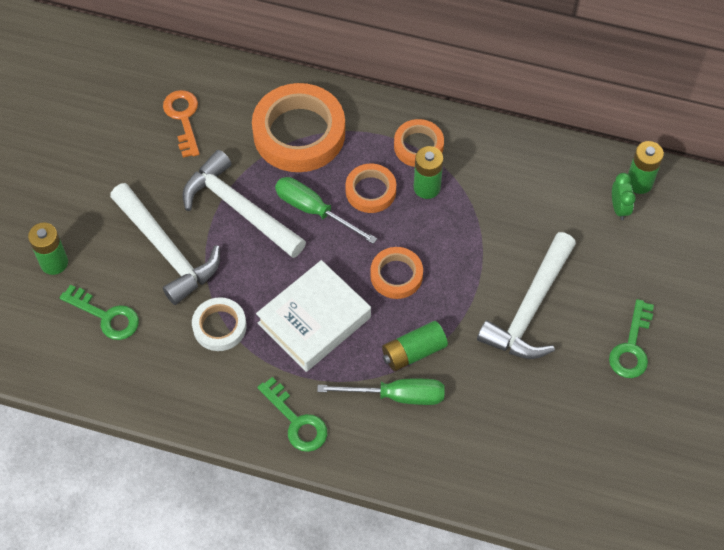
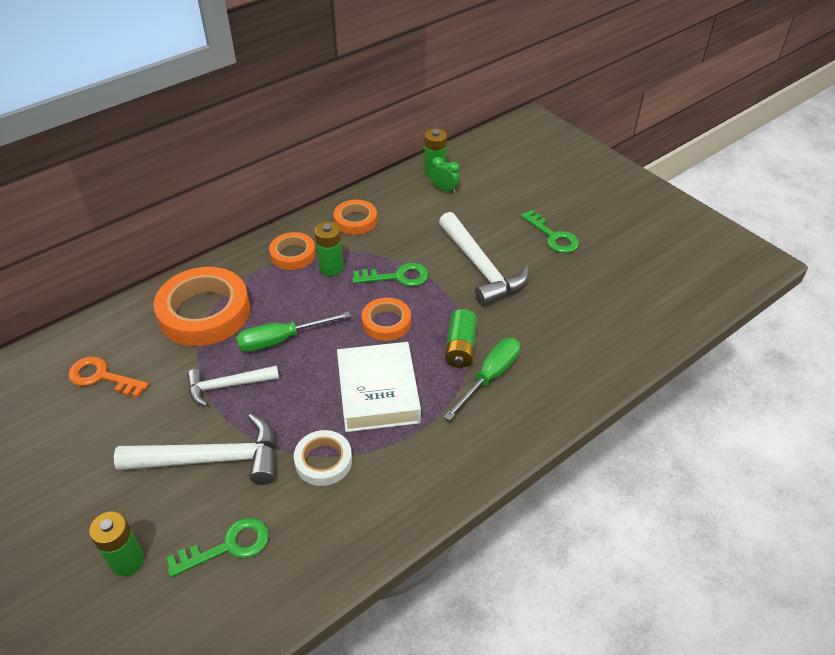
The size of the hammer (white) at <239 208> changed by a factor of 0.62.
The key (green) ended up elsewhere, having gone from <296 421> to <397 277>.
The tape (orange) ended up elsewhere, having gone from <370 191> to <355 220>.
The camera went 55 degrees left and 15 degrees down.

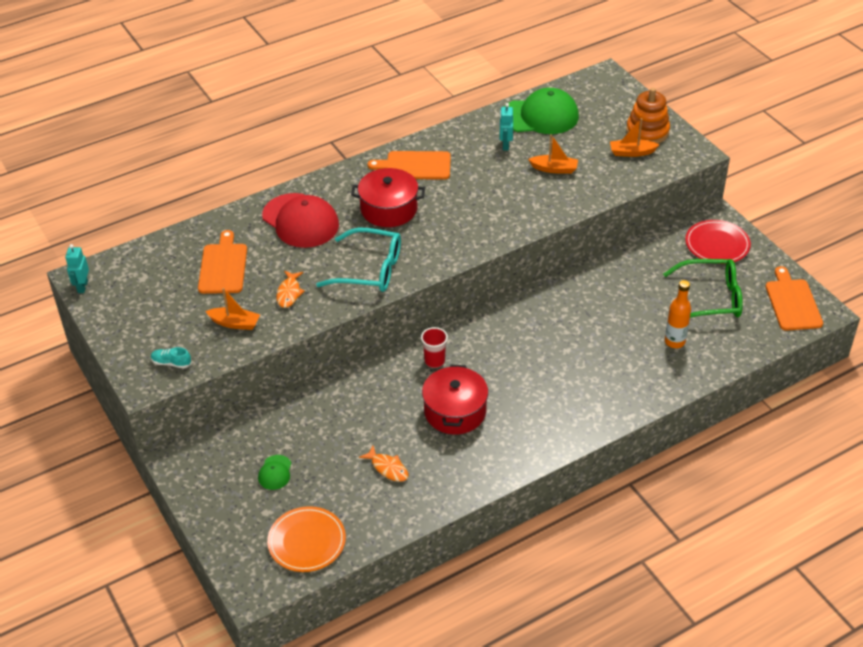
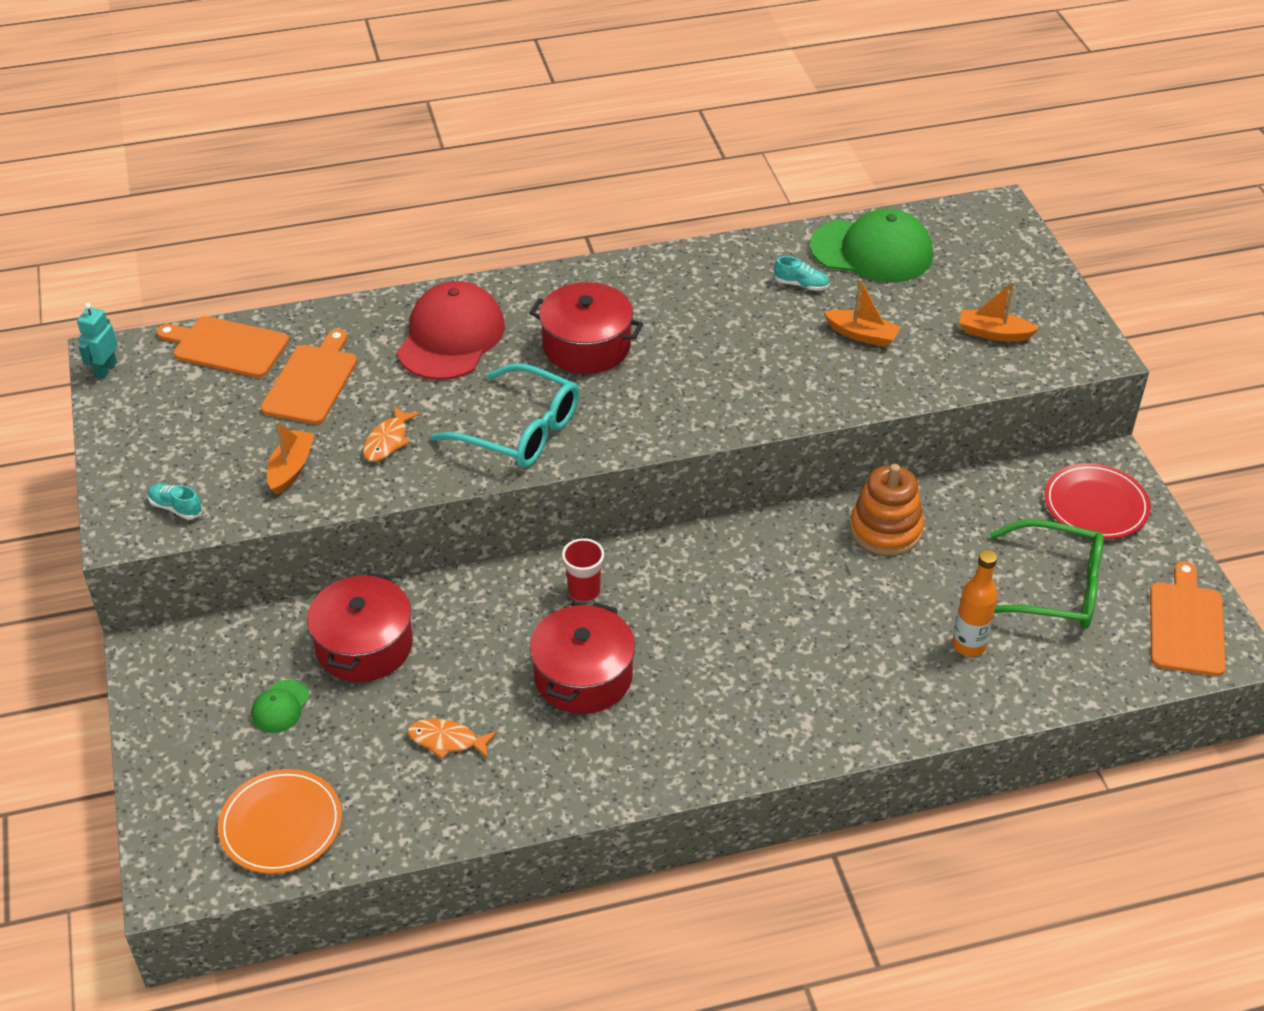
The boat (orange) at <235 323> ended up facing another way, 105 degrees counterclockwise from before.
The cap (red) at <300 221> ended up facing another way, 135 degrees counterclockwise from before.
The fish (orange) at <388 468> ended up facing another way, 135 degrees clockwise from before.
The cutting board (orange) ended up elsewhere, having gone from <415 166> to <227 347>.
Where the robot (turquoise) stood at <505 145>, the shoe (turquoise) came to stand at <801 285>.
The stacking toy (orange) ended up elsewhere, having gone from <647 131> to <885 529>.
The second view gained the pot (red) at <364 645>.
The camera went 15 degrees right and 0 degrees up.

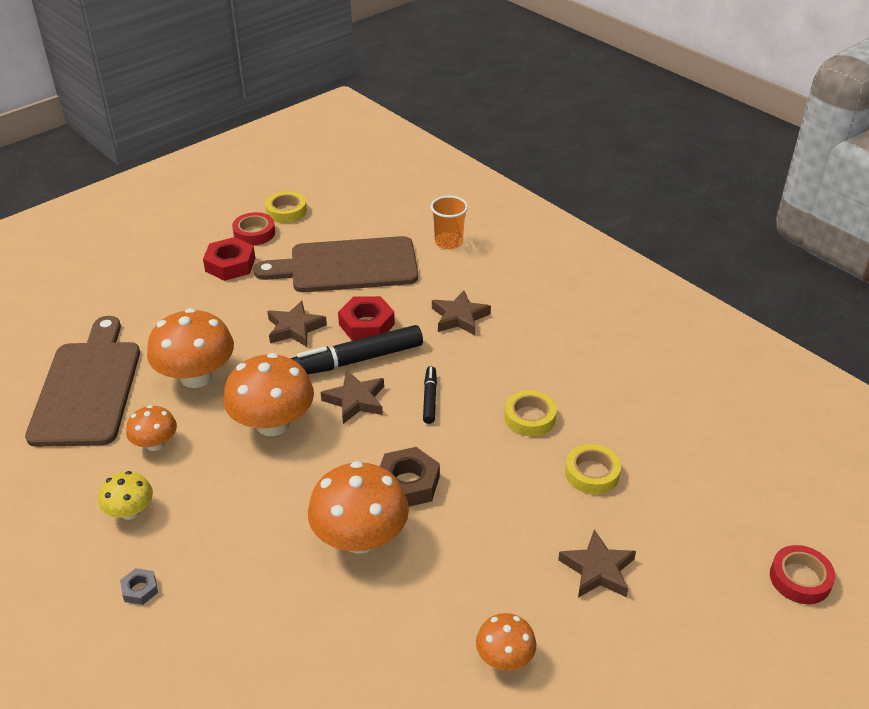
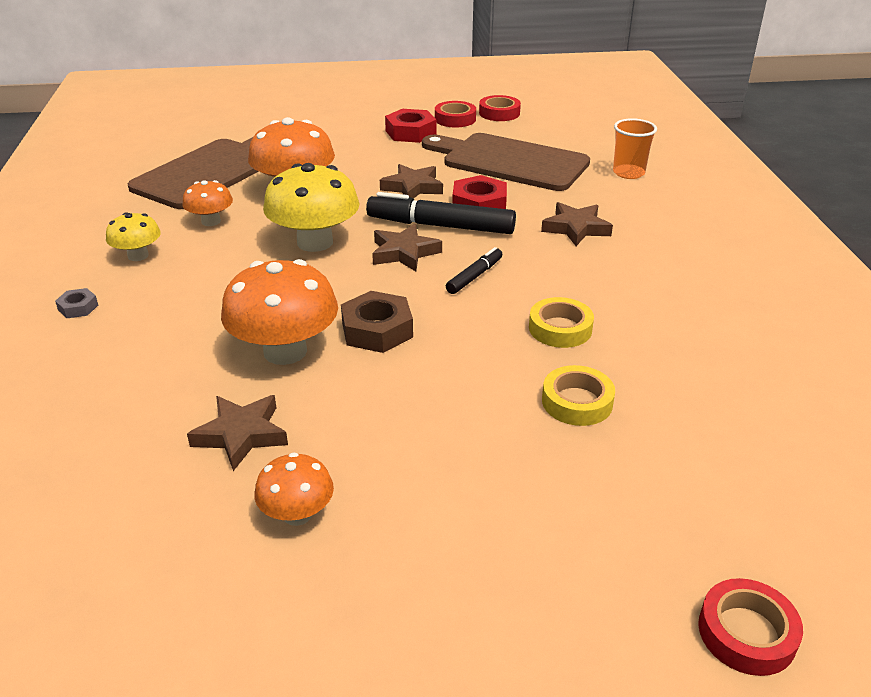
What was the mushroom (orange) at <273 423> turned into the mushroom (yellow) at <315 242>.
What was the tape (yellow) at <286 211> turned into the tape (red) at <499 113>.
The star (brown) ended up elsewhere, having gone from <598 570> to <241 435>.
The camera went 35 degrees right and 5 degrees down.

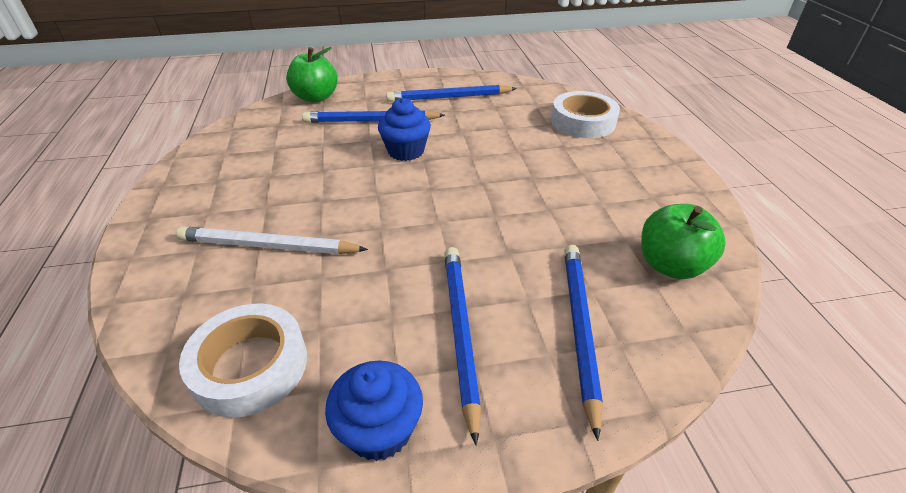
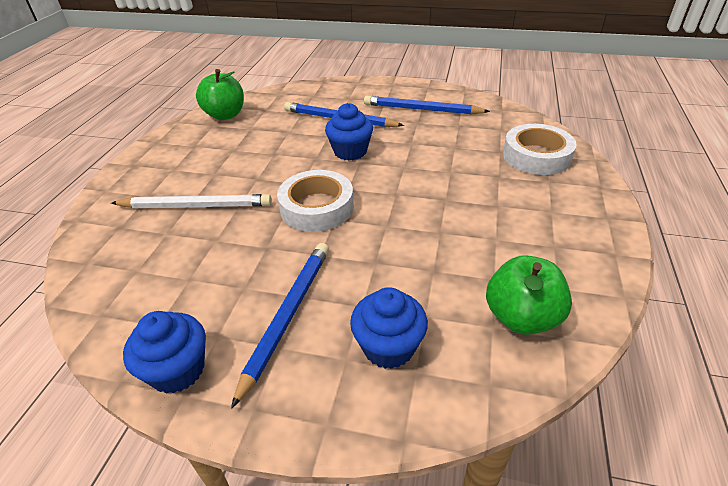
The pencil (white) at <268 246> ended up facing another way, 150 degrees clockwise from before.
The tape (white) ended up elsewhere, having gone from <250 366> to <317 207>.
The apple (green) ended up elsewhere, having gone from <316 97> to <225 115>.
Where the pencil (blue) stood at <579 329>, the cupcake (blue) came to stand at <388 347>.
The camera went 25 degrees right and 0 degrees up.

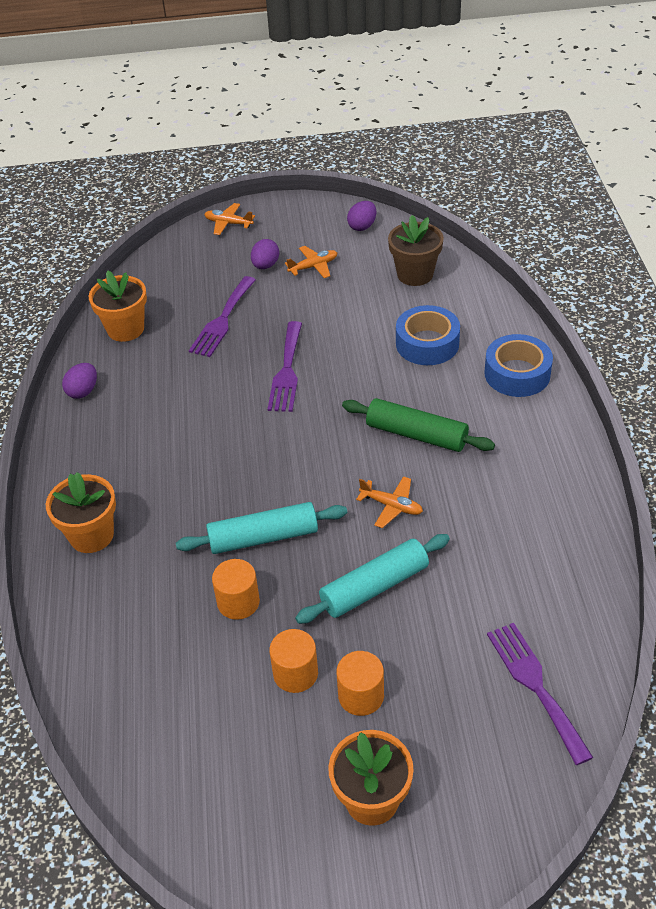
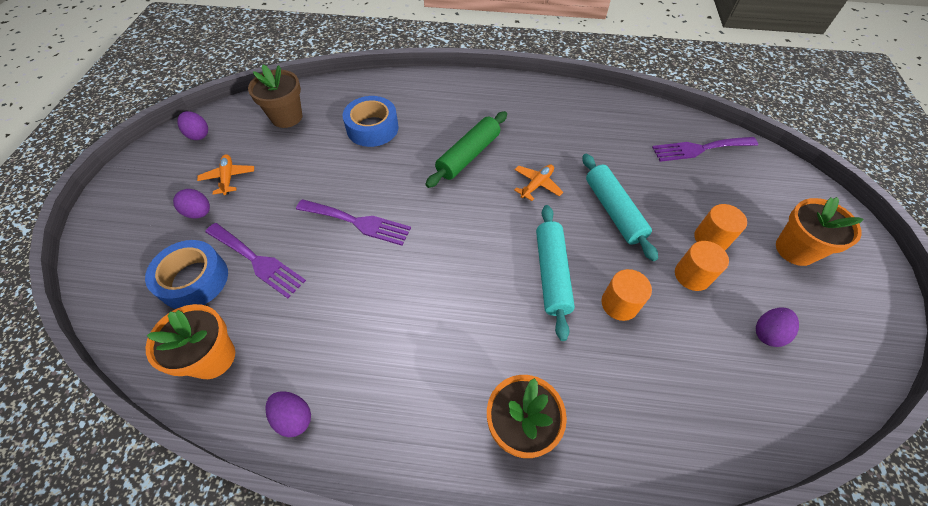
The second view lost the plane (orange) at <228 223>.
The tape (blue) ended up elsewhere, having gone from <517 374> to <194 280>.
The second view gained the egg (purple) at <767 333>.
The camera went 80 degrees left and 10 degrees up.

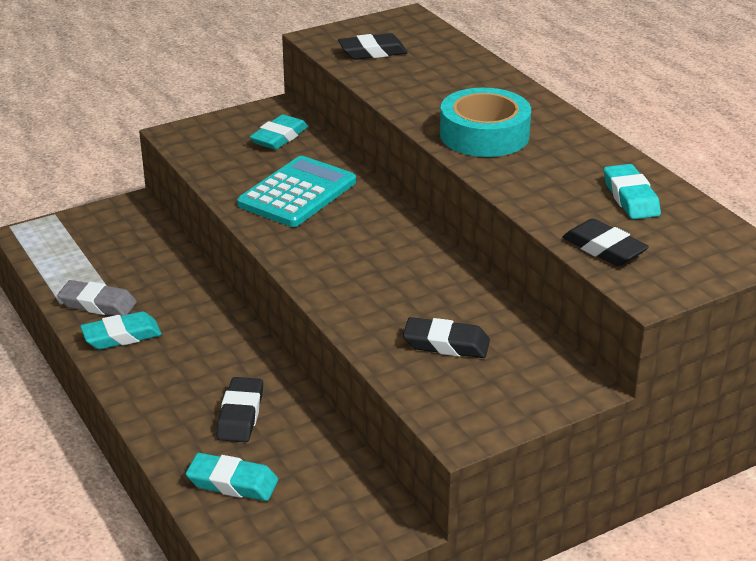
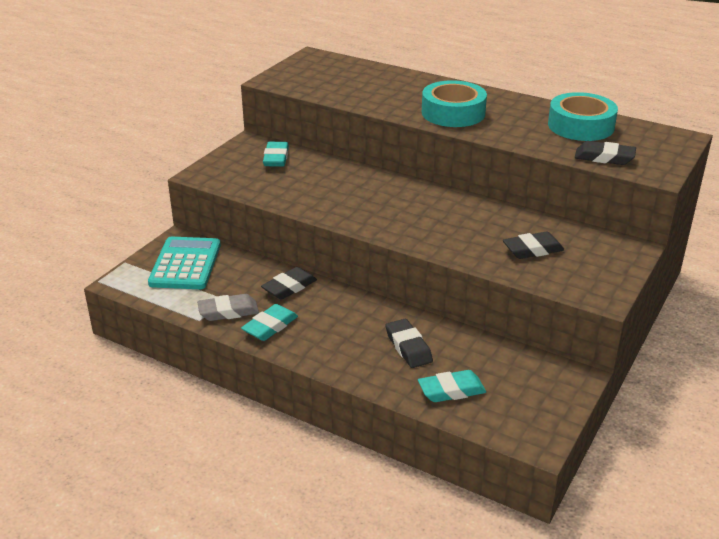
The calculator (turquoise) ended up elsewhere, having gone from <297 193> to <185 264>.
The eraser (black) ended up elsewhere, having gone from <372 52> to <289 287>.
Where the eraser (turquoise) stood at <630 197>, the tape (turquoise) came to stand at <581 126>.
The camera went 30 degrees left and 0 degrees up.

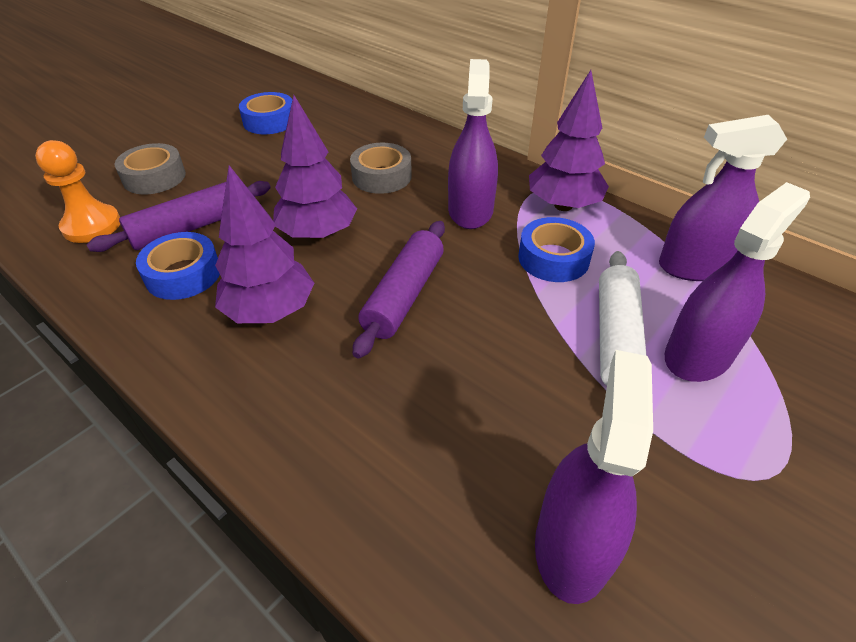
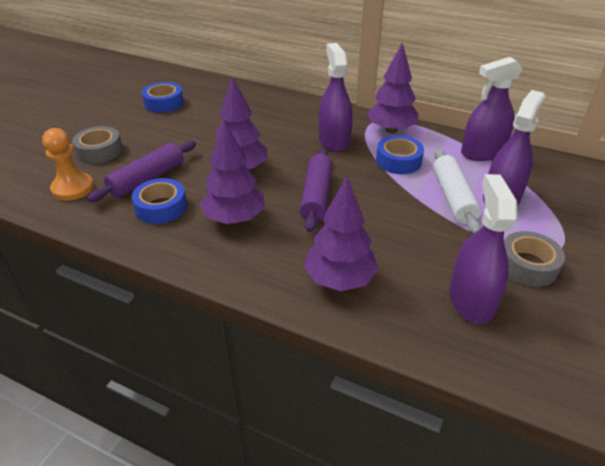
The tape (grey) ended up elsewhere, having gone from <381 176> to <527 265>.
The second view gained the tree (purple) at <339 280>.
The camera went 15 degrees left and 5 degrees down.

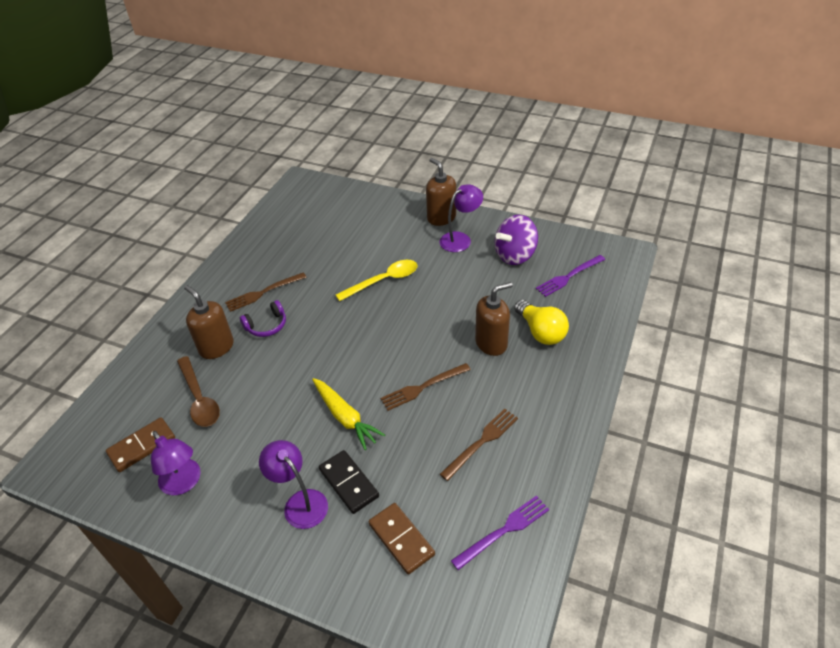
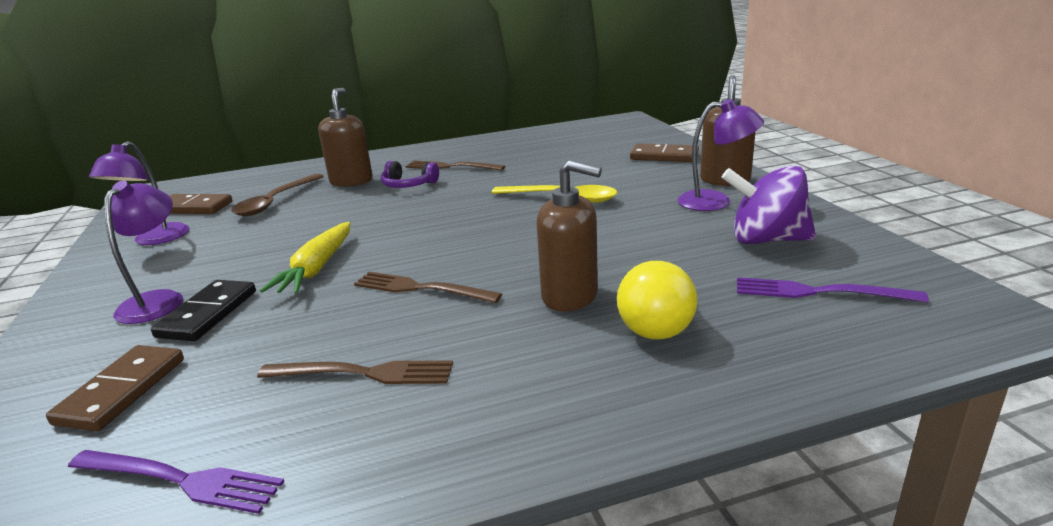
The second view gained the domino (brown) at <664 156>.
The camera went 50 degrees right and 20 degrees down.

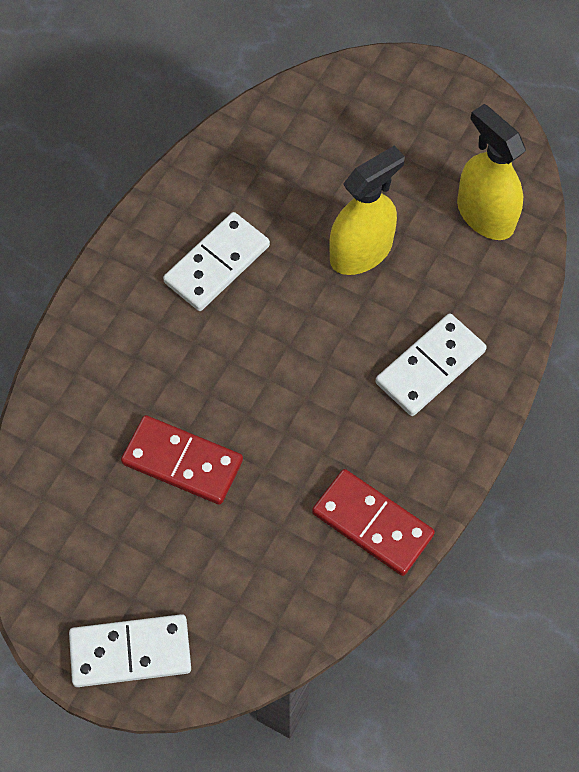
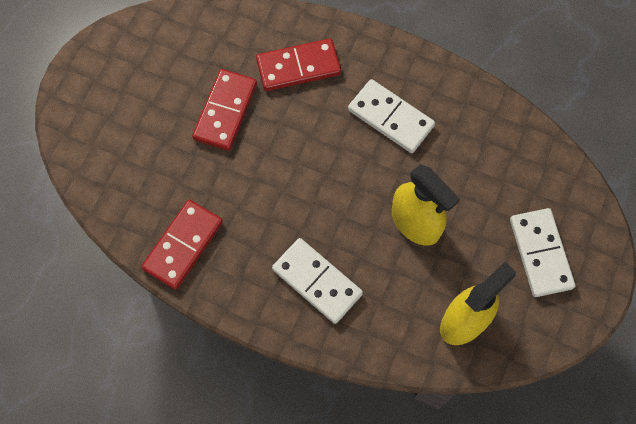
The domino (white) ended up elsewhere, having gone from <130 652> to <540 253>.
The second view gained the domino (red) at <298 67>.
The camera went 85 degrees right and 5 degrees up.

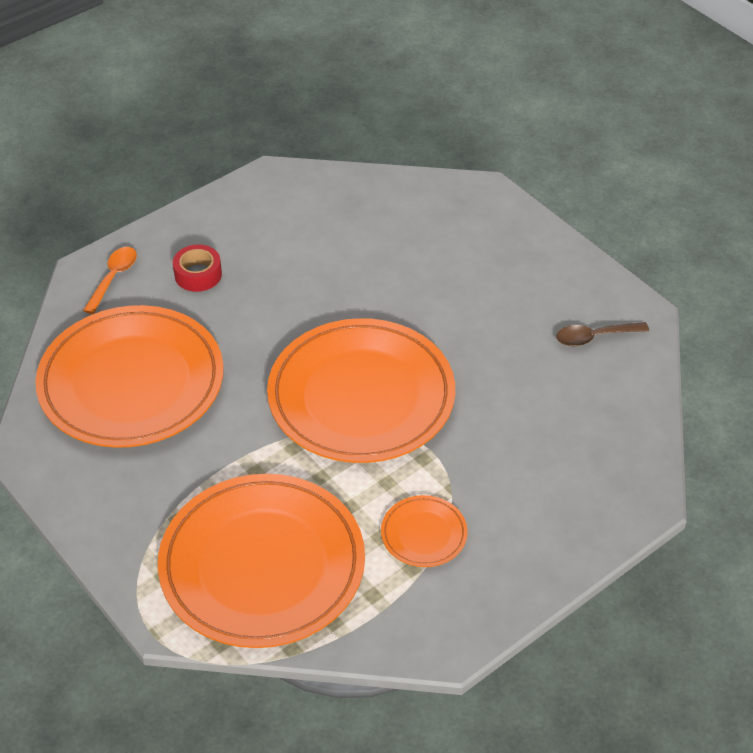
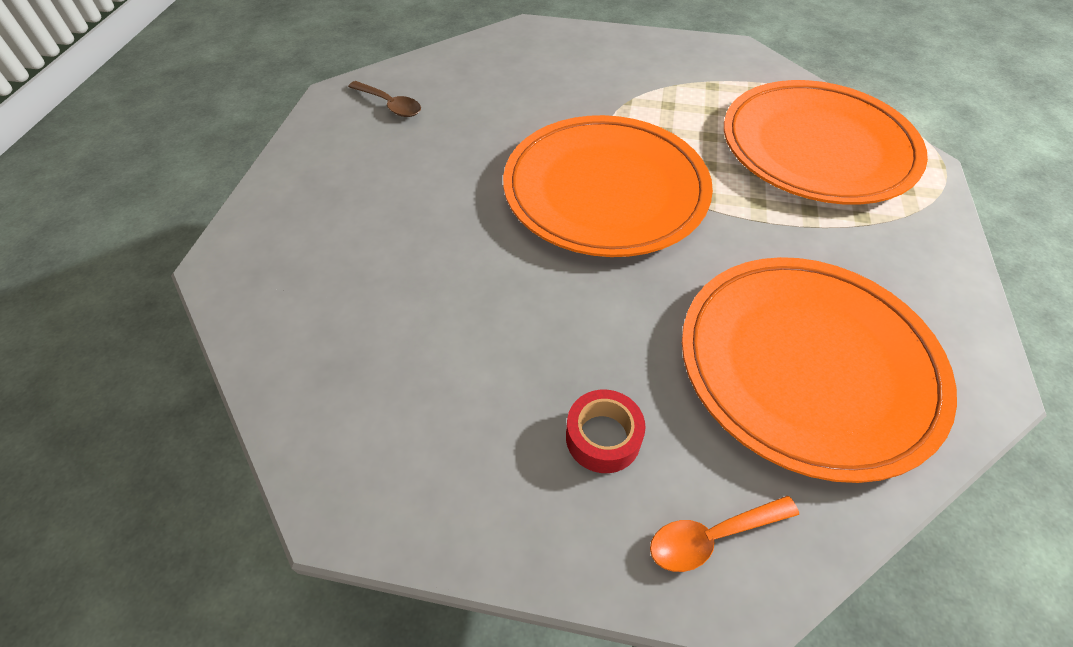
The second view lost the plate (orange) at <424 534>.
The camera went 130 degrees left and 5 degrees up.

